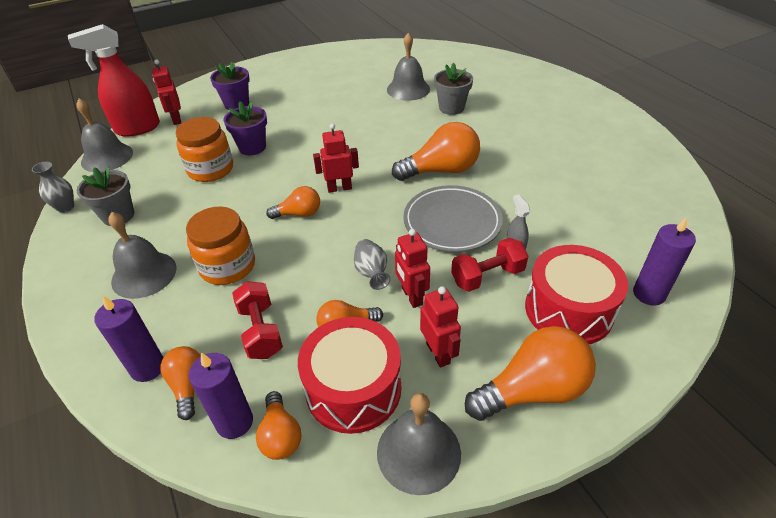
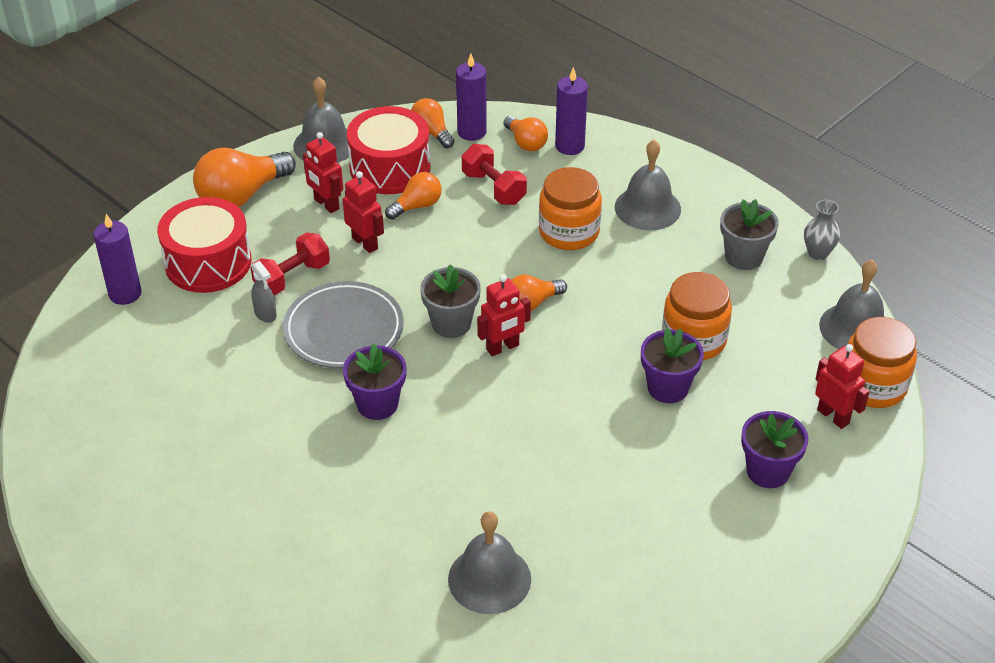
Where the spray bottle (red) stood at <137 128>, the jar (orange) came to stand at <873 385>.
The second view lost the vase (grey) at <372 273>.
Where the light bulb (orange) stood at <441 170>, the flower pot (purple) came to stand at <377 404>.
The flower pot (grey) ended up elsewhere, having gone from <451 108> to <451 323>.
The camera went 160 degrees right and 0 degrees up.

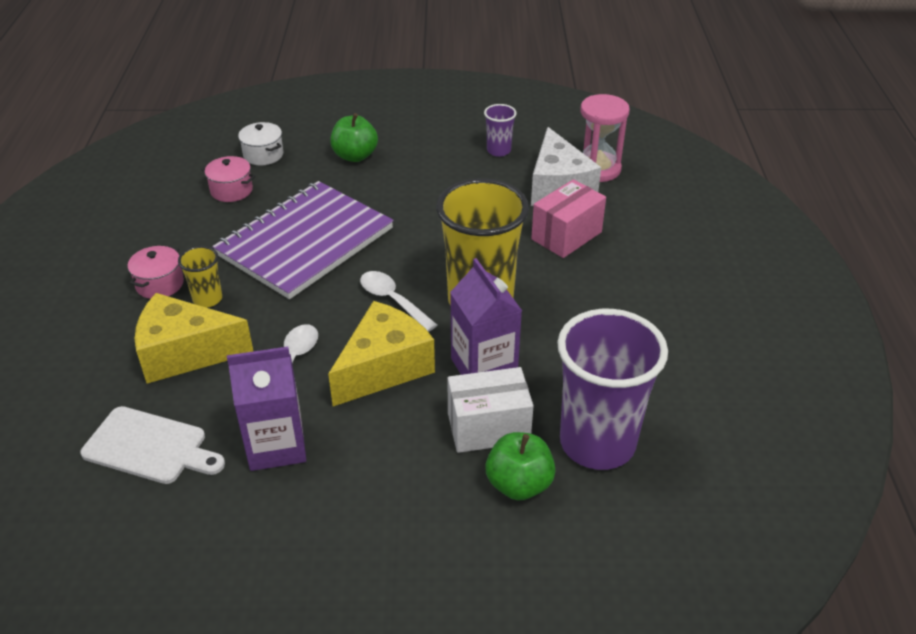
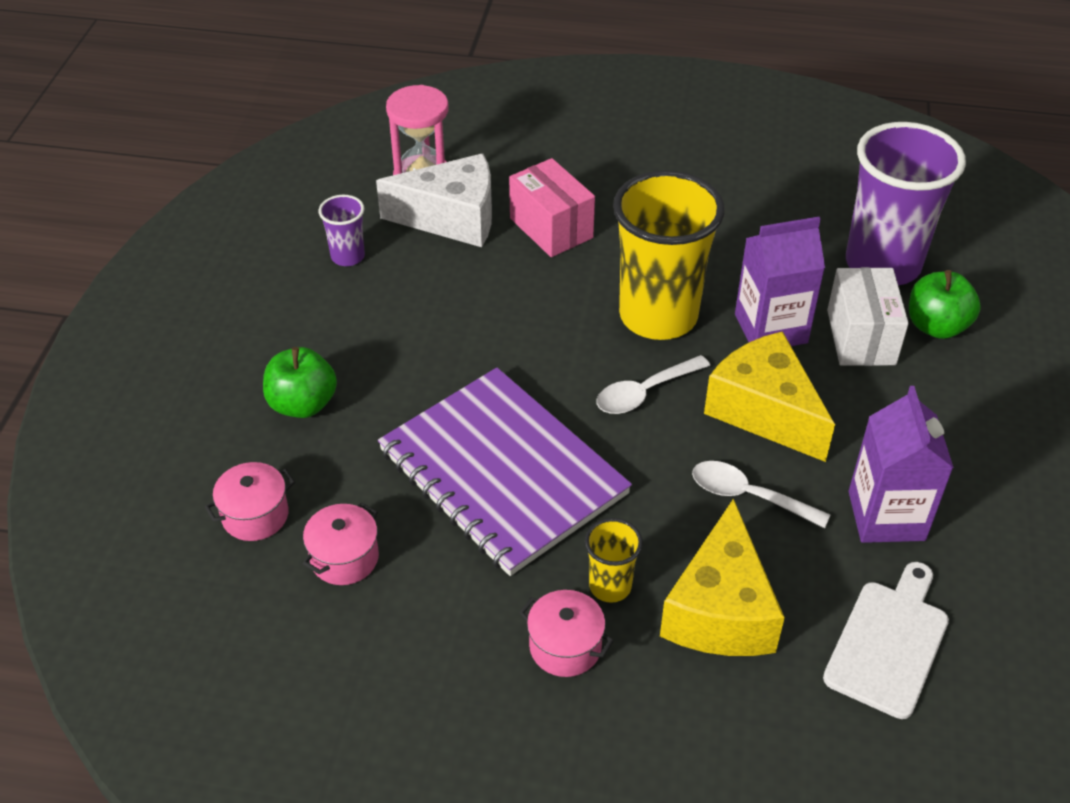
What was the pot (white) at <263 155> turned into the pot (pink) at <255 515>.
The camera went 80 degrees left and 5 degrees up.

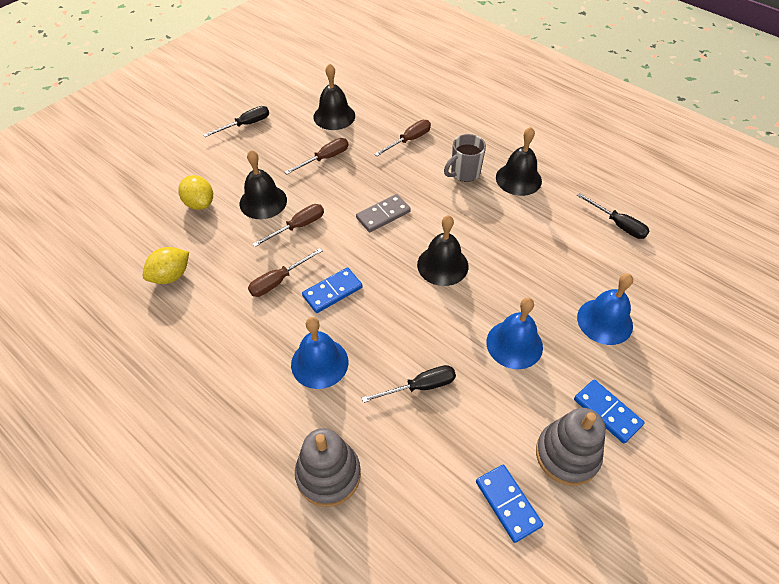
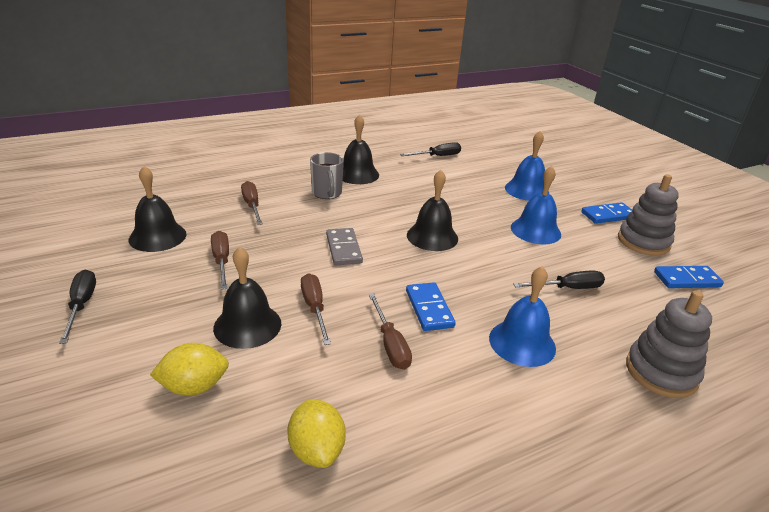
The screwdriver (black) at <420 387> ended up facing another way, 75 degrees clockwise from before.
The camera went 70 degrees left and 20 degrees down.

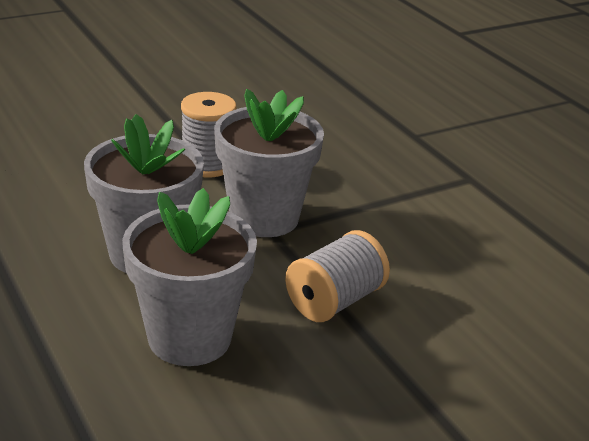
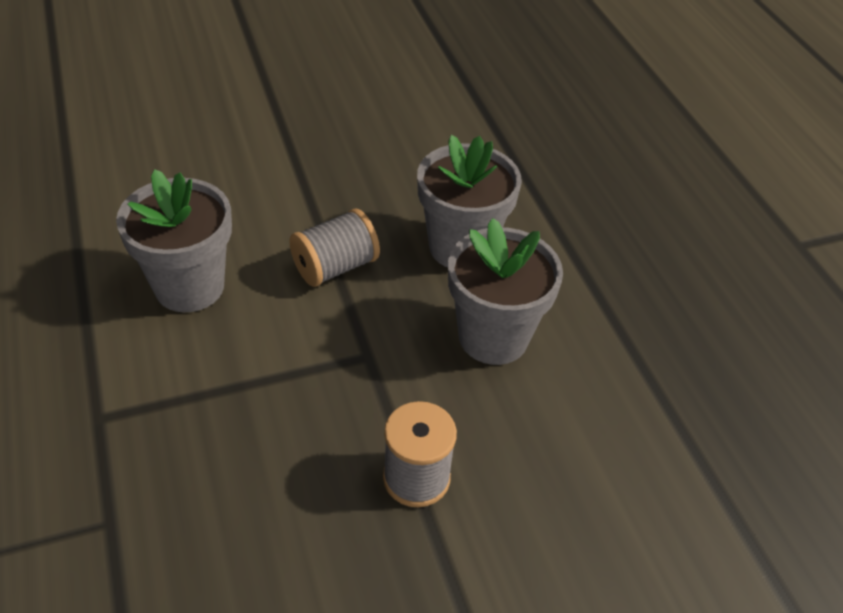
The flower pot (grey) ended up elsewhere, having gone from <264 218> to <189 286>.
The camera went 170 degrees left and 15 degrees up.

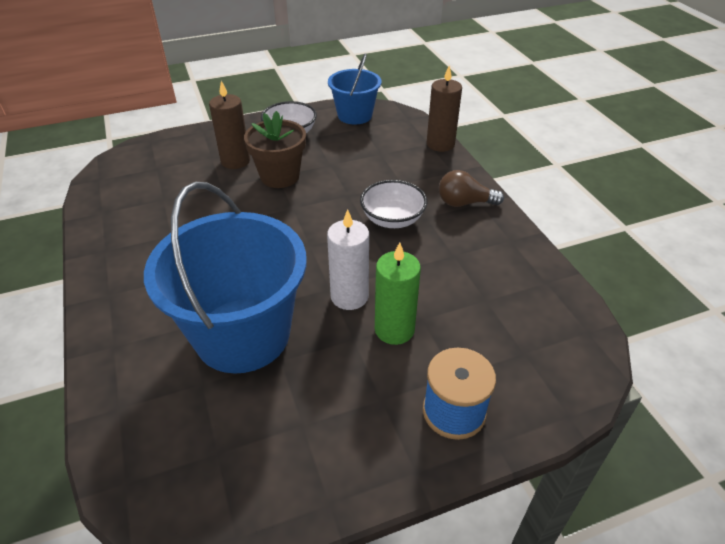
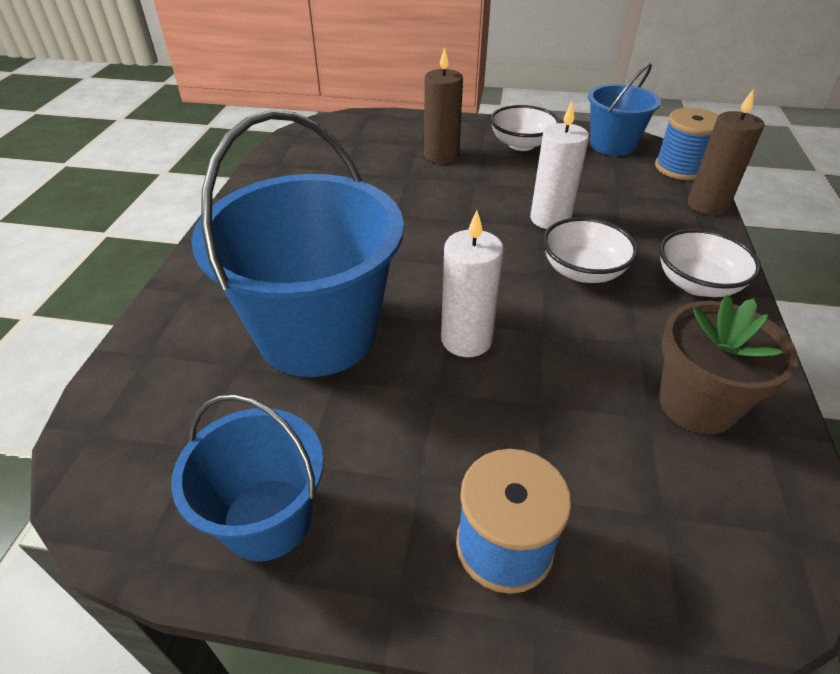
The flower pot (brown) ended up elsewhere, having gone from <280 176> to <696 404>.
The second view lost the candle (green) at <394 329>.
Where the light bulb (brown) stood at <464 203>, the bowl (white) came to stand at <697 284>.
The second view gained the bucket (blue) at <267 518>.
The second view gained the candle (white) at <550 219>.
The second view gained the spool (blue) at <680 168>.
The camera went 30 degrees right and 0 degrees up.

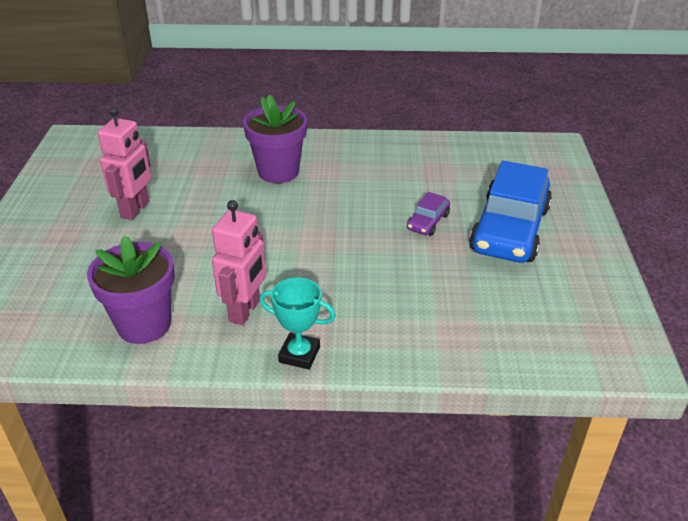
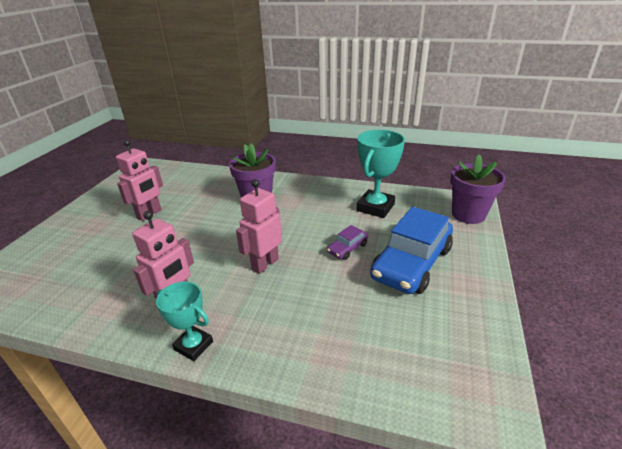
The flower pot (purple) ended up elsewhere, having gone from <144 325> to <468 215>.
The second view gained the robot (pink) at <265 264>.
The second view gained the trophy (turquoise) at <375 207>.
The camera went 15 degrees right and 5 degrees down.

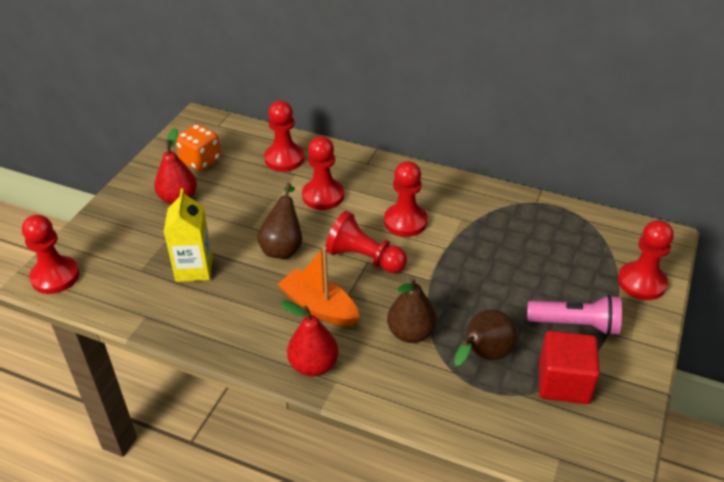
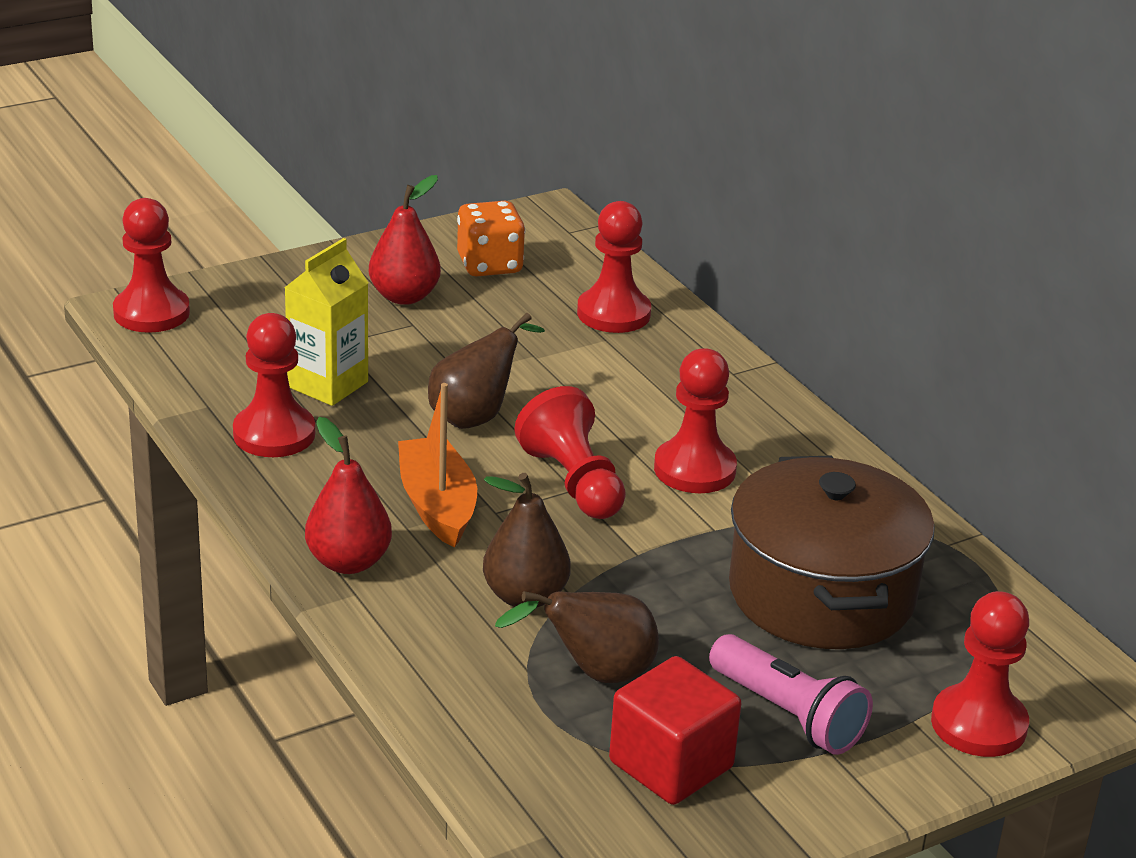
The pawn (red) ended up elsewhere, having gone from <323 196> to <274 434>.
The second view gained the pot (brown) at <821 594>.
The camera went 35 degrees right and 10 degrees down.

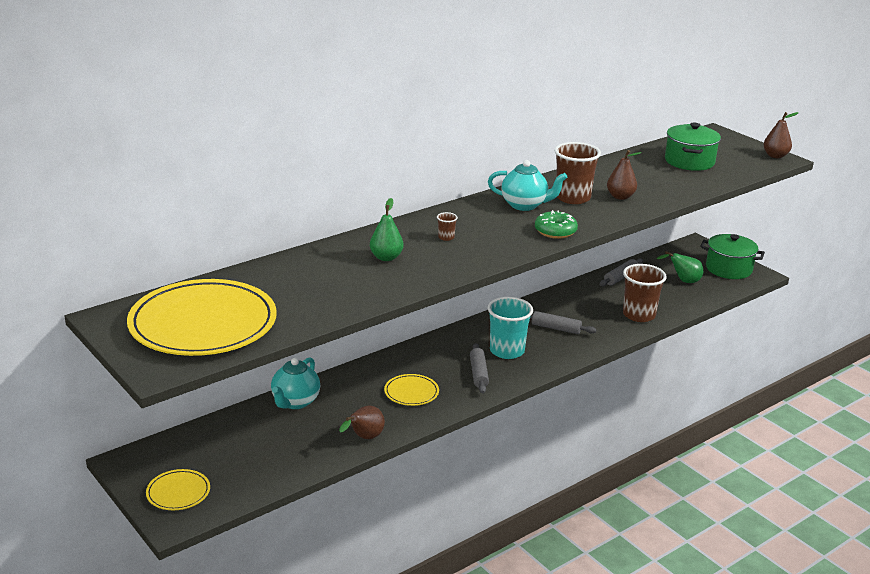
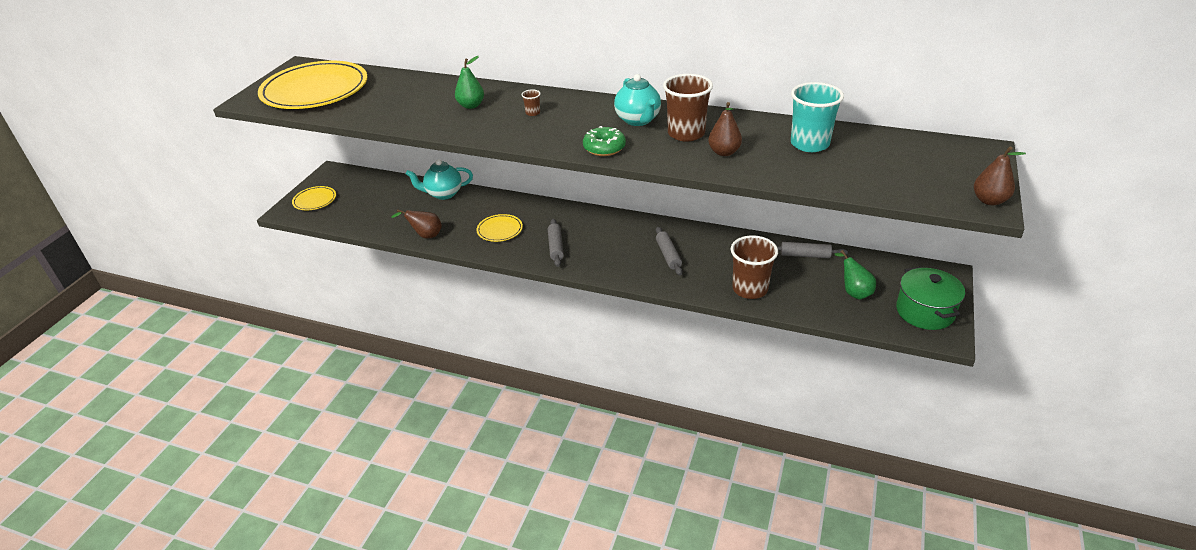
The rolling pin (grey) at <478 373> ended up facing another way, 60 degrees counterclockwise from before.
The cup (turquoise) ended up elsewhere, having gone from <507 351> to <809 144>.
The second view lost the pot (green) at <689 161>.
The camera went 60 degrees right and 10 degrees up.

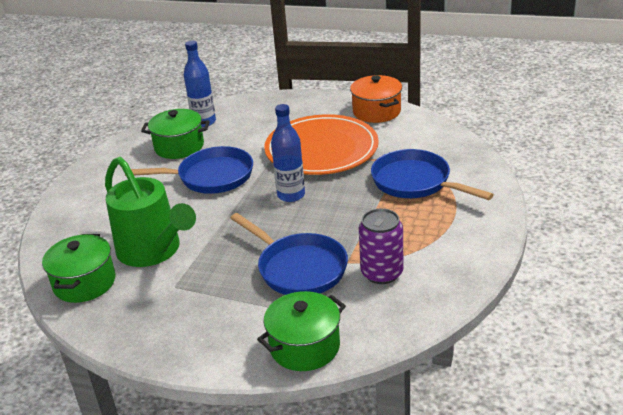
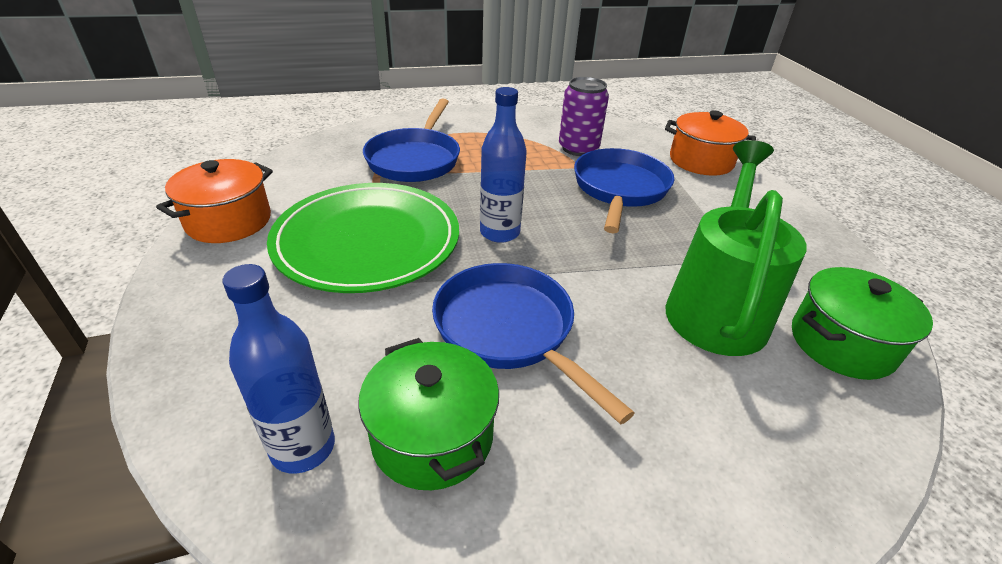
What was the pot (green) at <304 346> turned into the pot (orange) at <701 161>.
What was the plate (orange) at <321 149> turned into the plate (green) at <367 241>.
The camera went 125 degrees left and 5 degrees up.

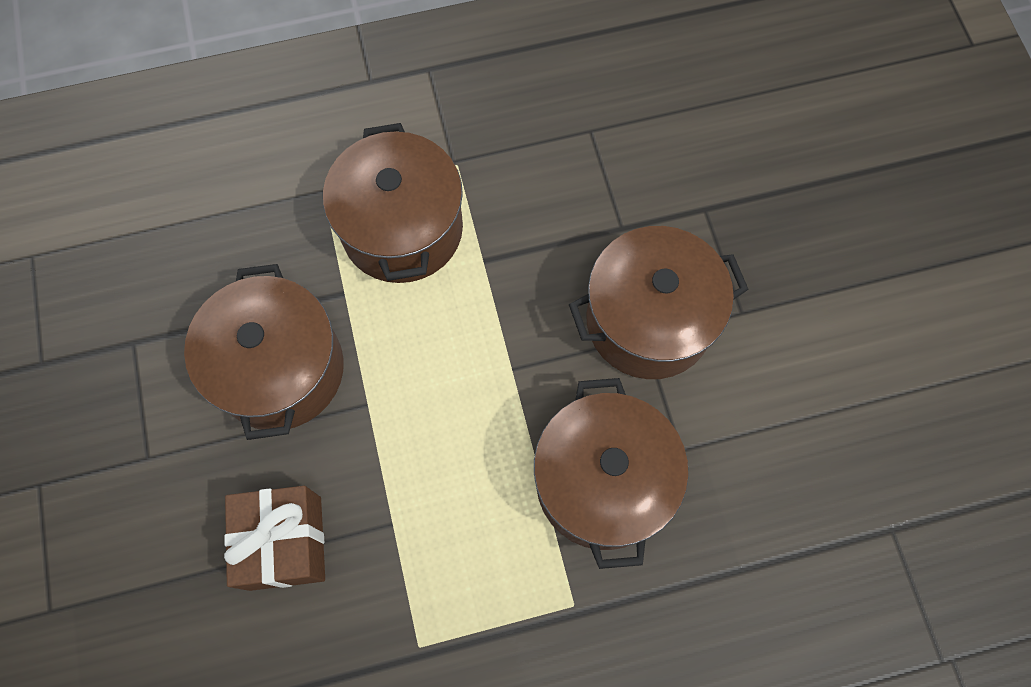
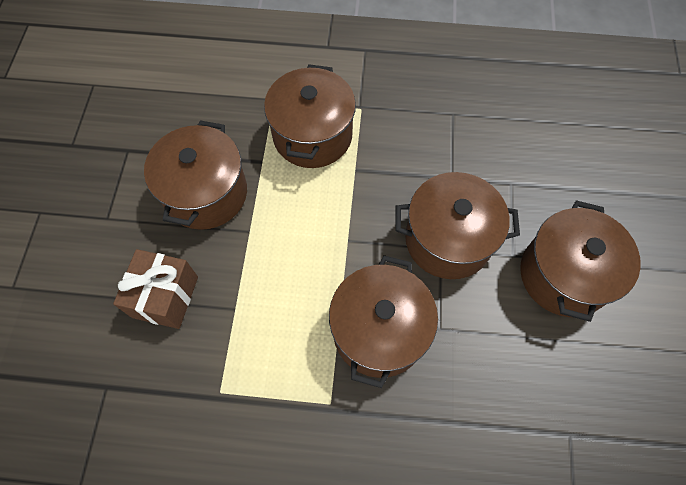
The second view gained the pot (brown) at <563 275>.
The camera went 20 degrees right and 5 degrees down.

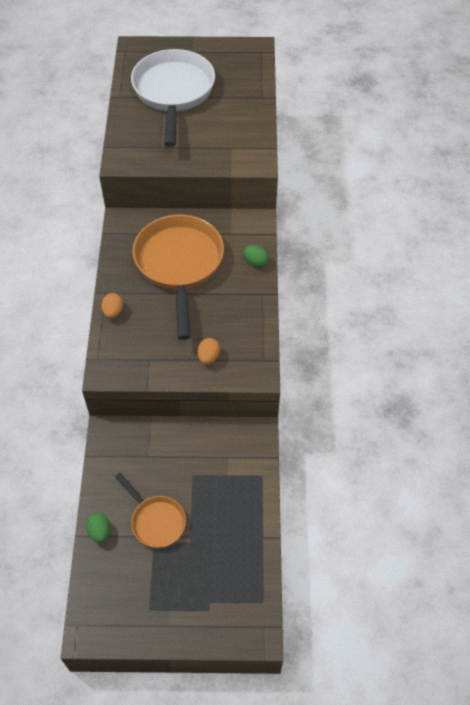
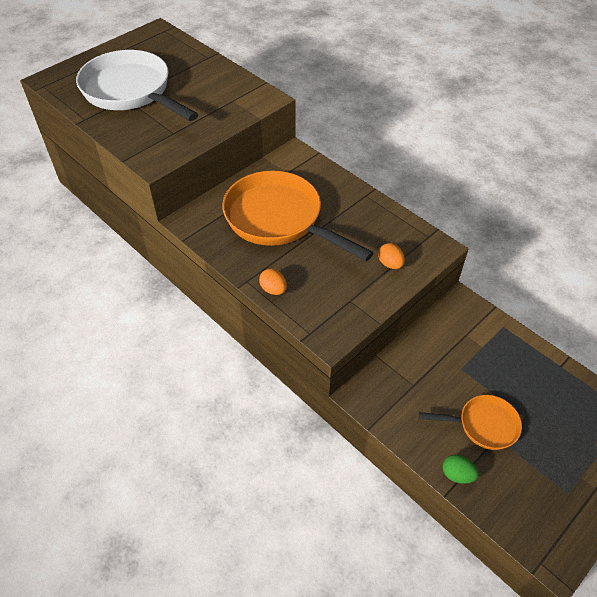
The second view lost the egg (green) at <256 262>.
The camera went 45 degrees left and 5 degrees down.

